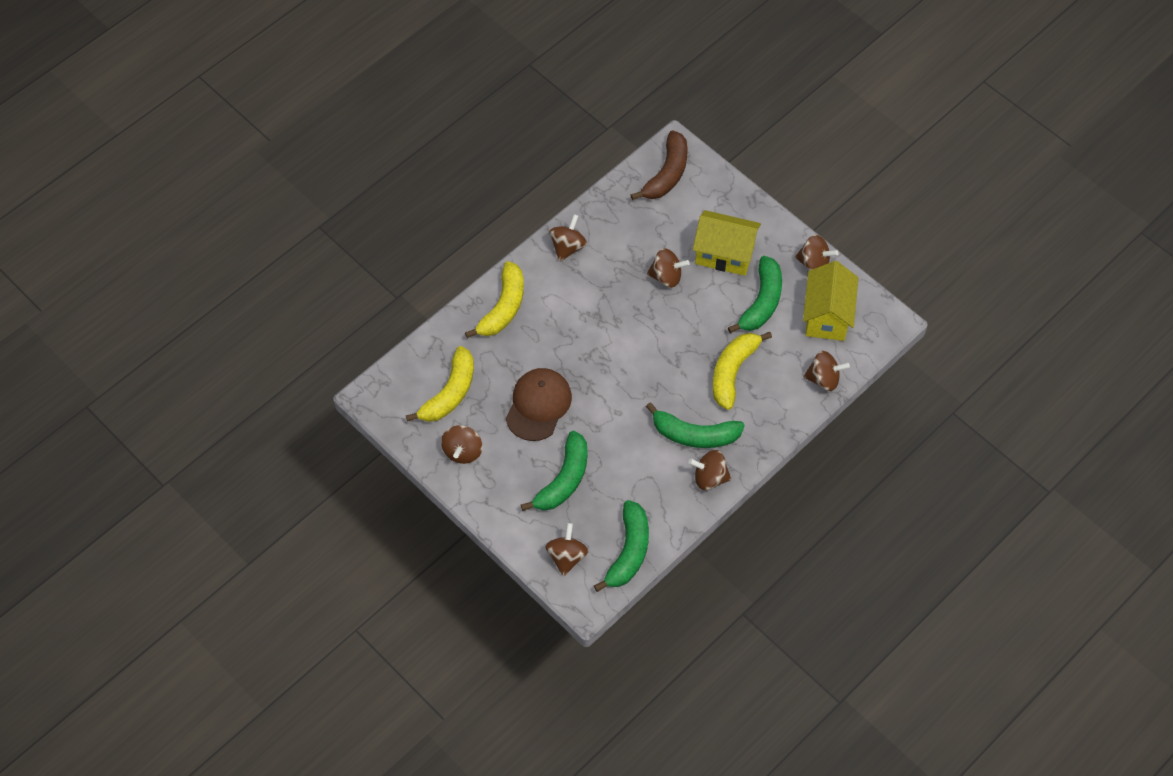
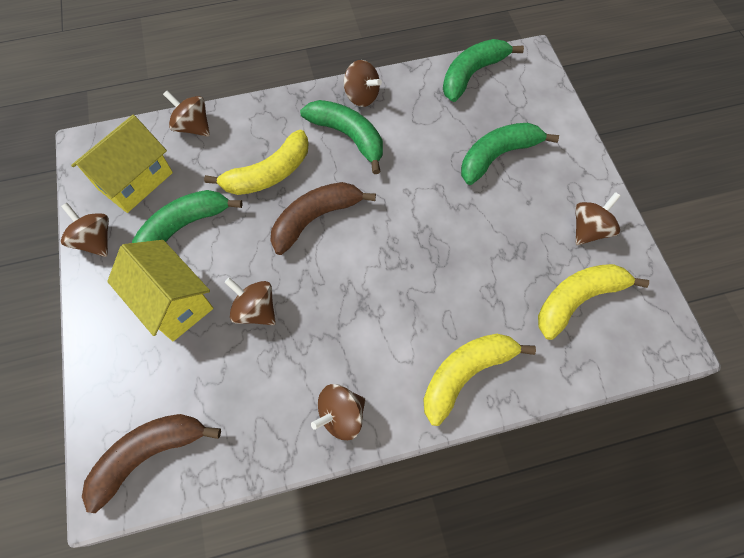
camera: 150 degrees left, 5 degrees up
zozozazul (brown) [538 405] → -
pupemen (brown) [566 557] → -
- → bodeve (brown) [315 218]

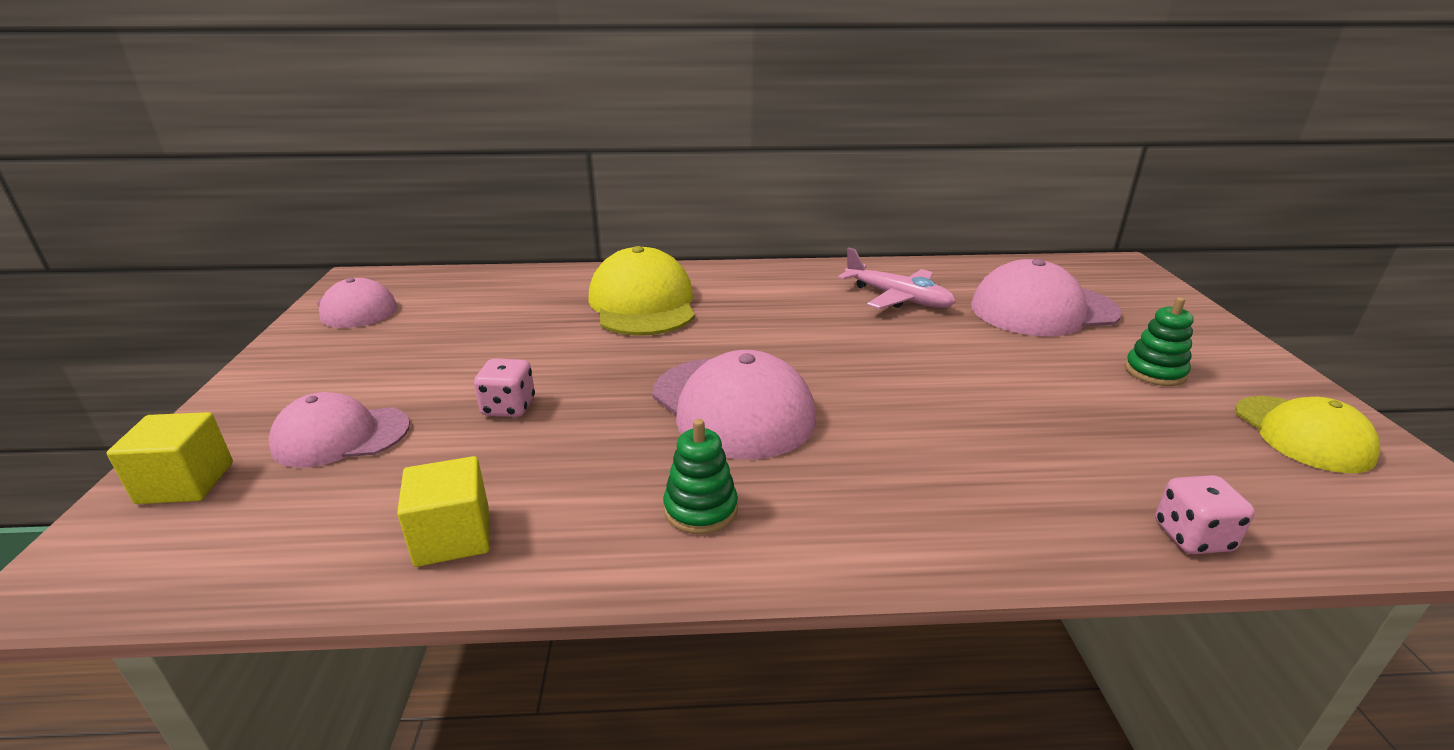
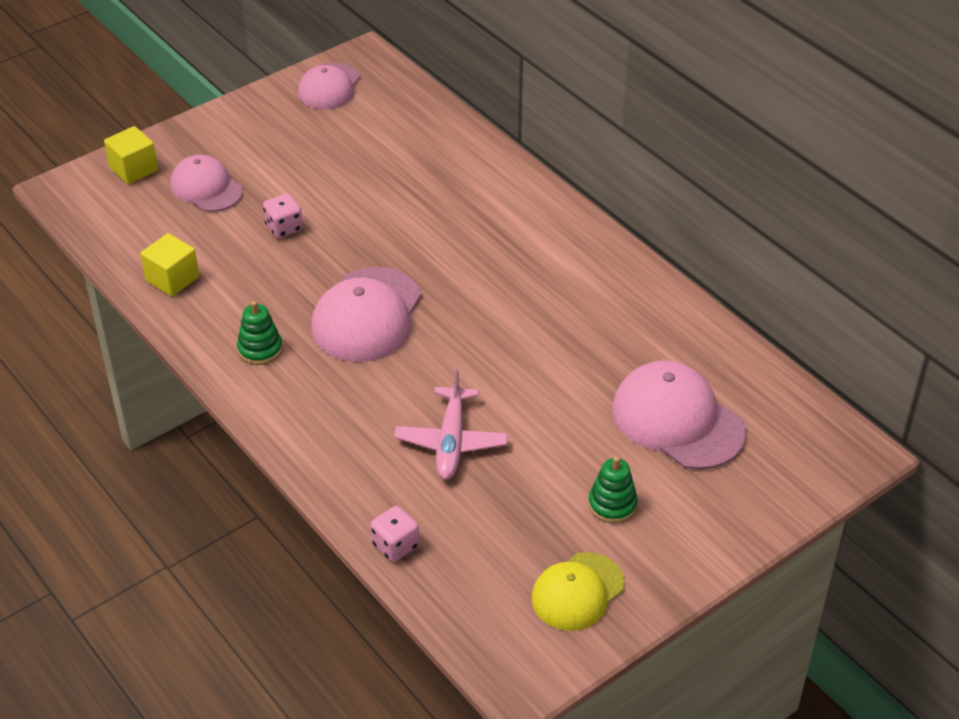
camera: 55 degrees right, 15 degrees up
zozozazul (yellow) [643 303] → -
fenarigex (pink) [897 298] → fenarigex (pink) [451 441], move

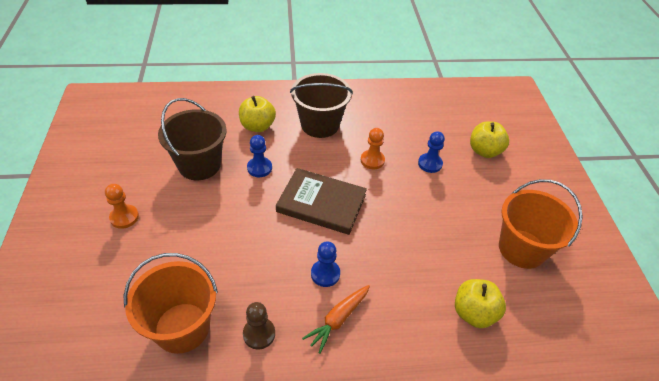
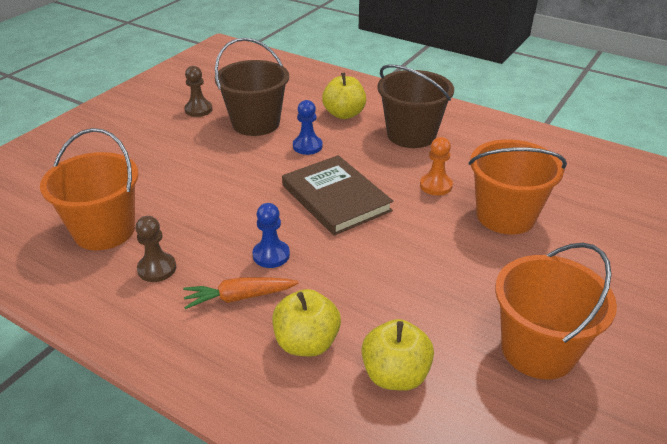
camera: 40 degrees right, 10 degrees down
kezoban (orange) [124 217] → -
- → kezoban (brown) [198 110]
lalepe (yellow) [484 151] → lalepe (yellow) [306 343], move
kezoban (blue) [430 164] → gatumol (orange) [505 216]

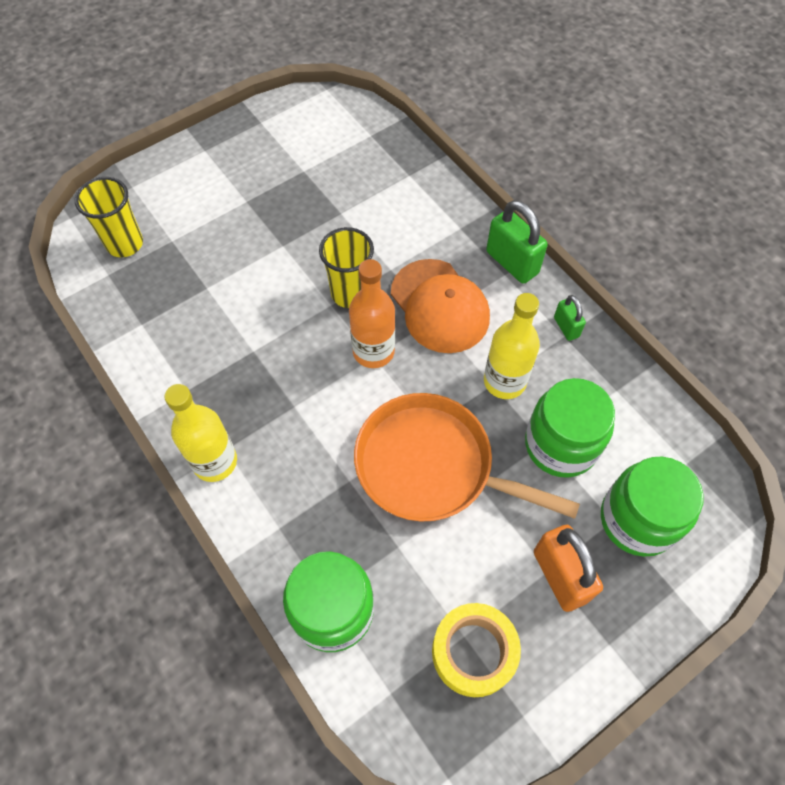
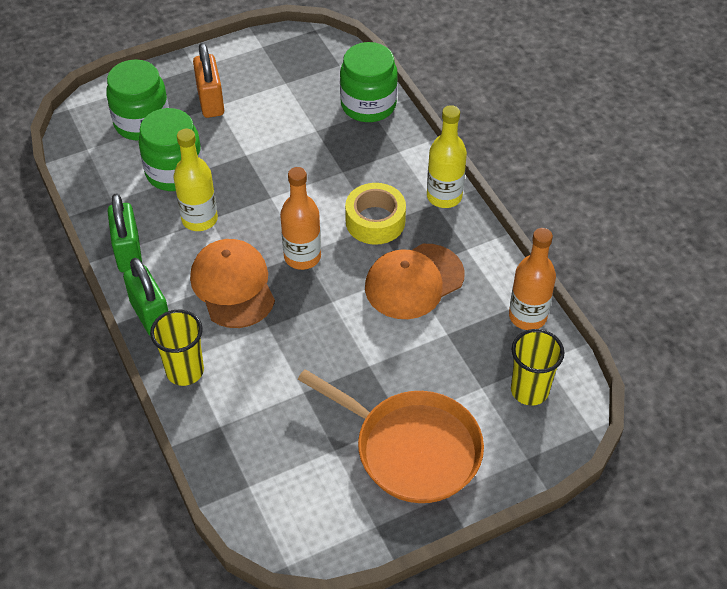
camera: 170 degrees left, 10 degrees down
- → zozozazul (orange) [414 281]
- → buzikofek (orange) [527 316]
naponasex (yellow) [350 293] → naponasex (yellow) [185 371], move
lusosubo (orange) [431 466] → lusosubo (orange) [412 449], move
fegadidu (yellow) [473 652] → fegadidu (yellow) [375 221], move
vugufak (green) [566 327] → vugufak (green) [128 252], x1.82

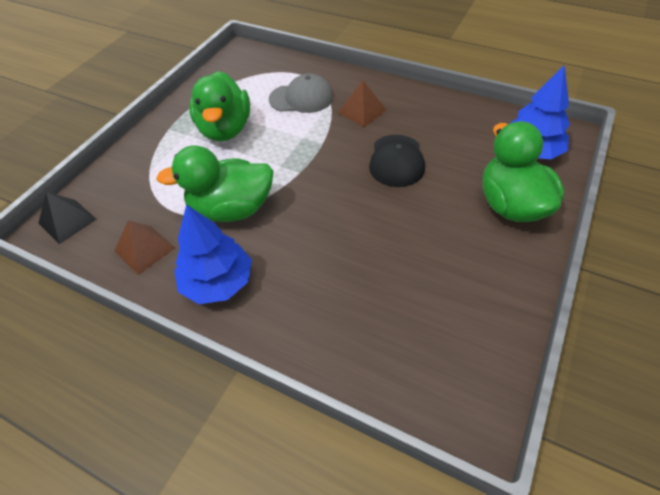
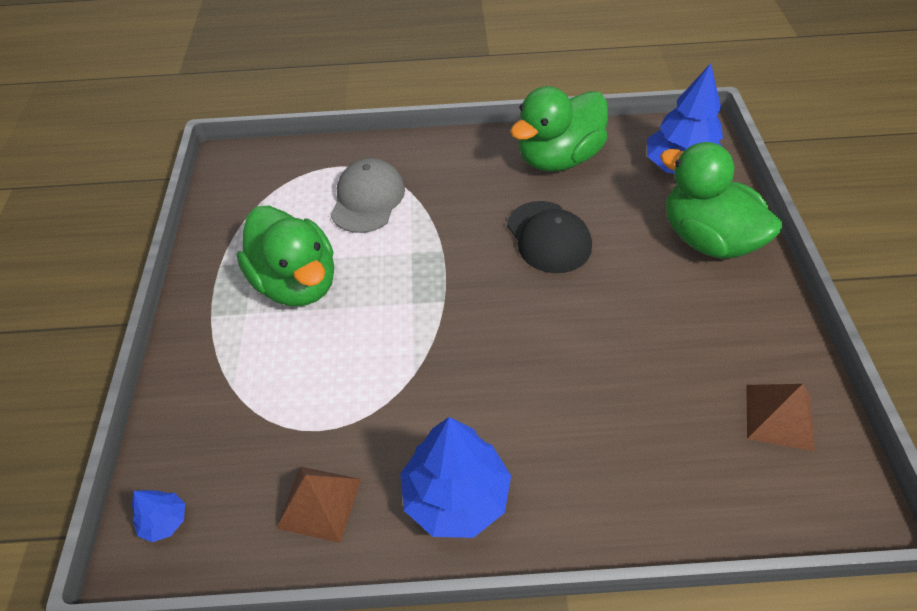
camera: 30 degrees left, 0 degrees up
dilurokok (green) [231 209] → dilurokok (green) [558 158], move
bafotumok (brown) [362 111] → bafotumok (brown) [779 417], move
bafotumok (black) [67 221] → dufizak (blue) [164 521]
zozozazul (grey) [301 98] → zozozazul (grey) [367 199], 45 degrees counterclockwise

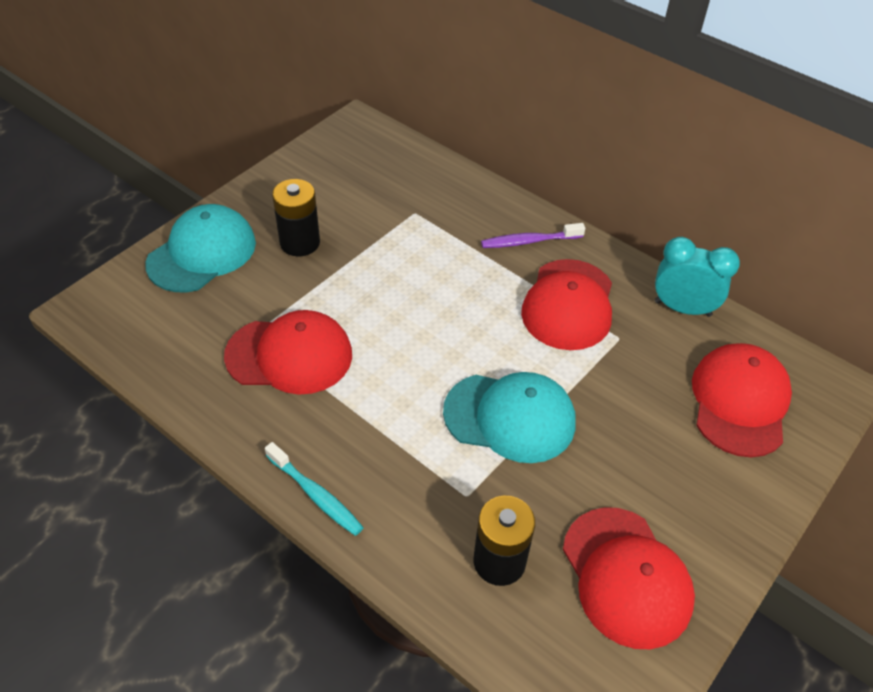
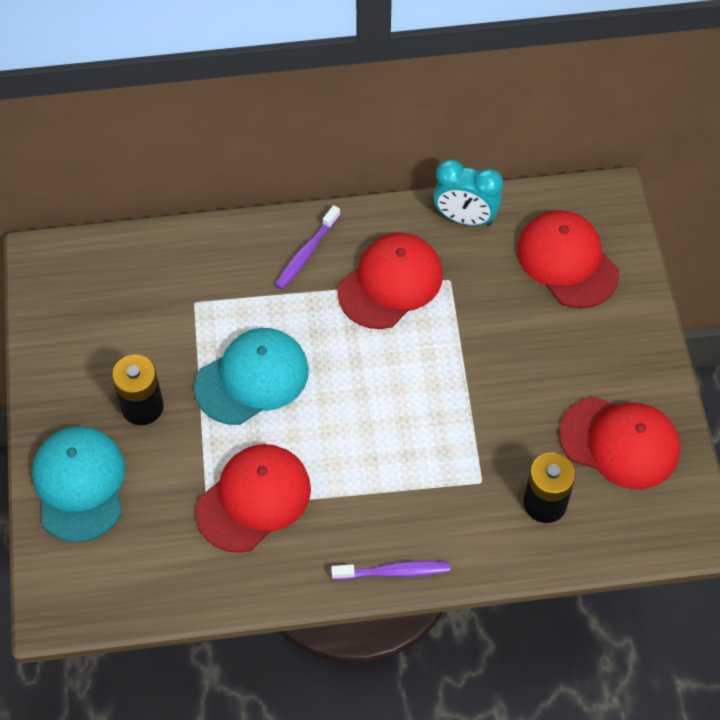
camera: 45 degrees left, 10 degrees up
zozozazul (turquoise) [510 417] → zozozazul (turquoise) [252 378], move
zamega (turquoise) [316 495] → zamega (purple) [394 572]
zozozazul (red) [568 305] → zozozazul (red) [390 283], 105 degrees counterclockwise
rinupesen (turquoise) [682 308] → rinupesen (turquoise) [465 218], 135 degrees counterclockwise

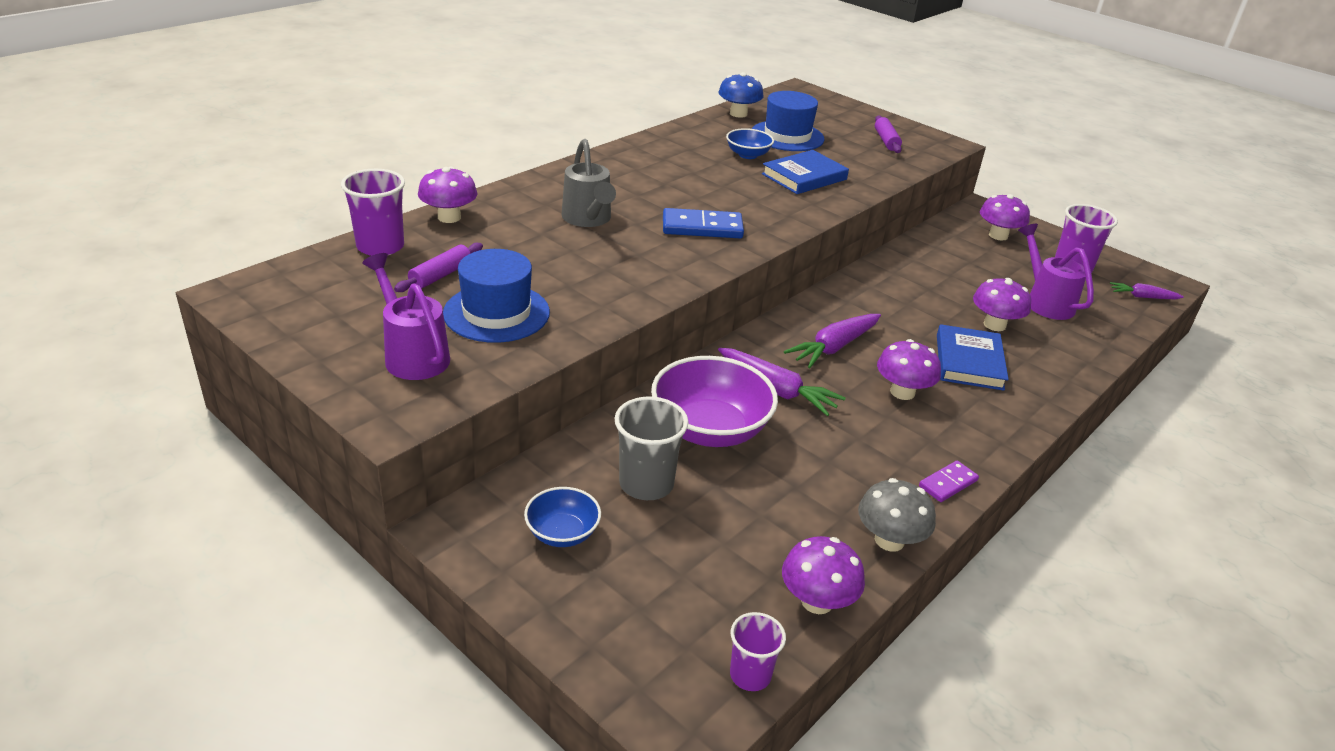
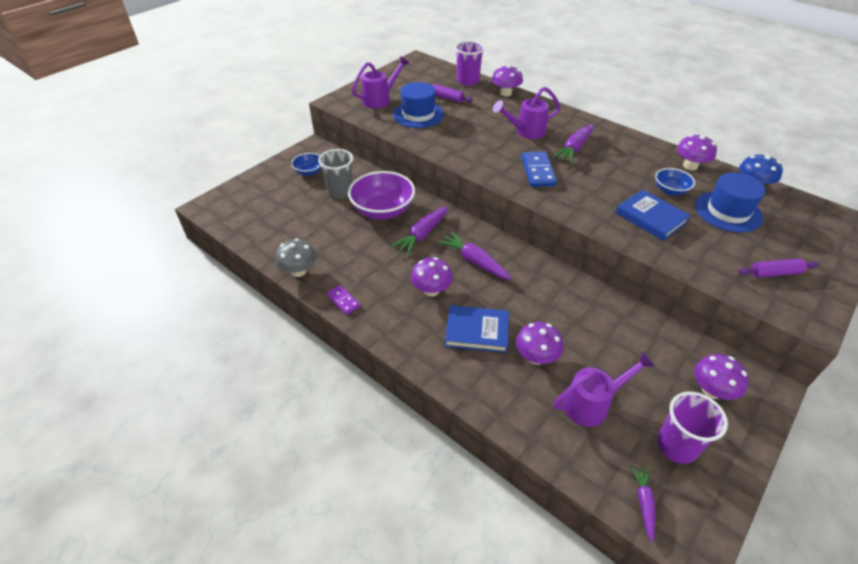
camera: 90 degrees right, 10 degrees up
naponasex (purple) [750 675] → -
- → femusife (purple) [574 148]
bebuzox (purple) [817 601] → bebuzox (purple) [690 166], move
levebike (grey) [588 219] → levebike (purple) [526 132]

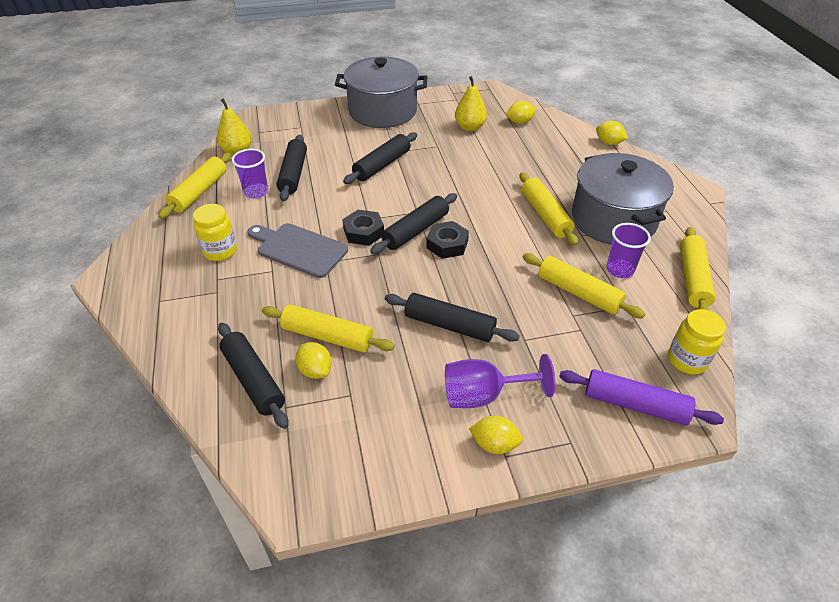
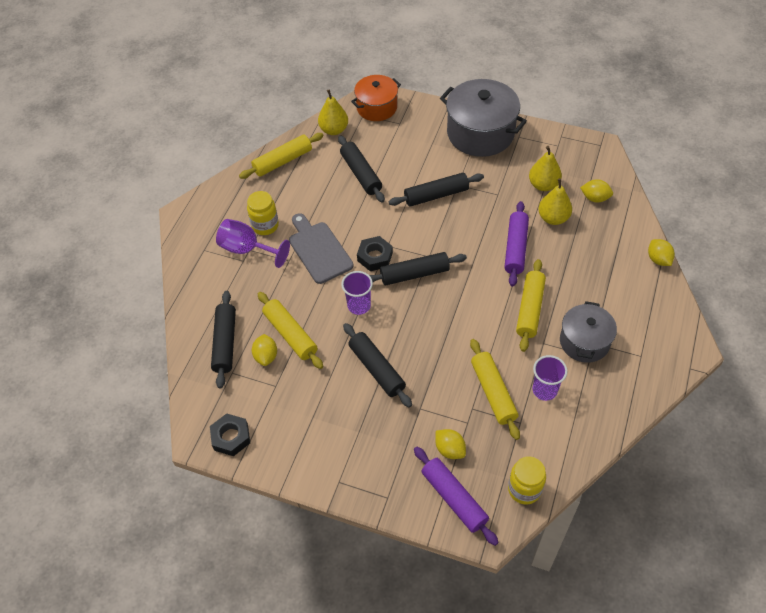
camera: 35 degrees right, 10 degrees up
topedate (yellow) [692 279] → -
- → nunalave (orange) [376 107]
- → topedate (purple) [515 248]
- → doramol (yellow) [553 218]
naponasex (purple) [256 192] → naponasex (purple) [359 305], move
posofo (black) [447 244] → posofo (black) [231 437], move
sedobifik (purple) [484 395] → sedobifik (purple) [247 249], move
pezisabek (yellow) [494 444] → pezisabek (yellow) [450 449], move
topedate (black) [293 174] → topedate (black) [361 174], 60 degrees counterclockwise
nunalave (grey) [613 219] → nunalave (grey) [584 342], x0.62

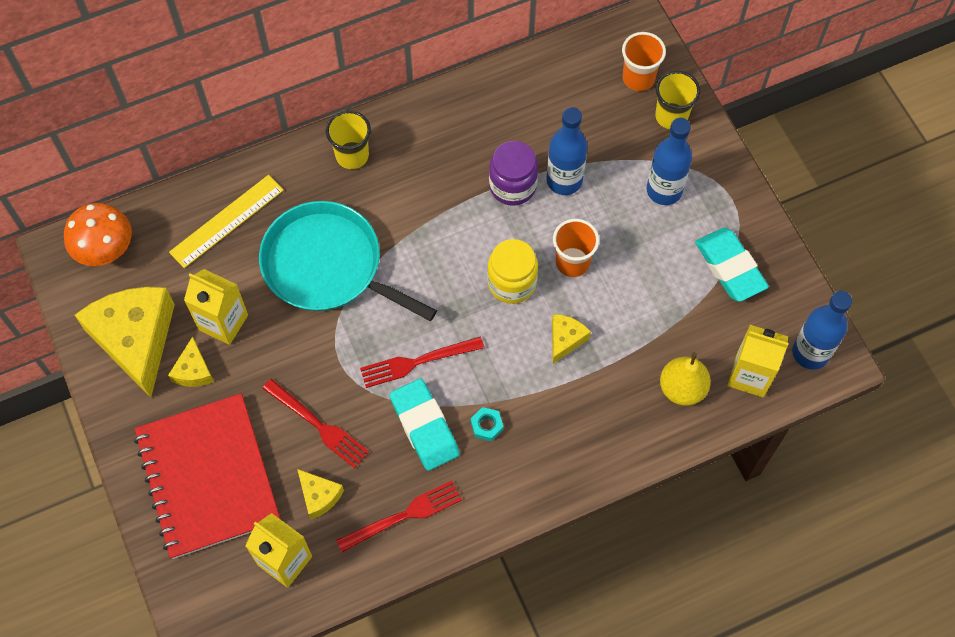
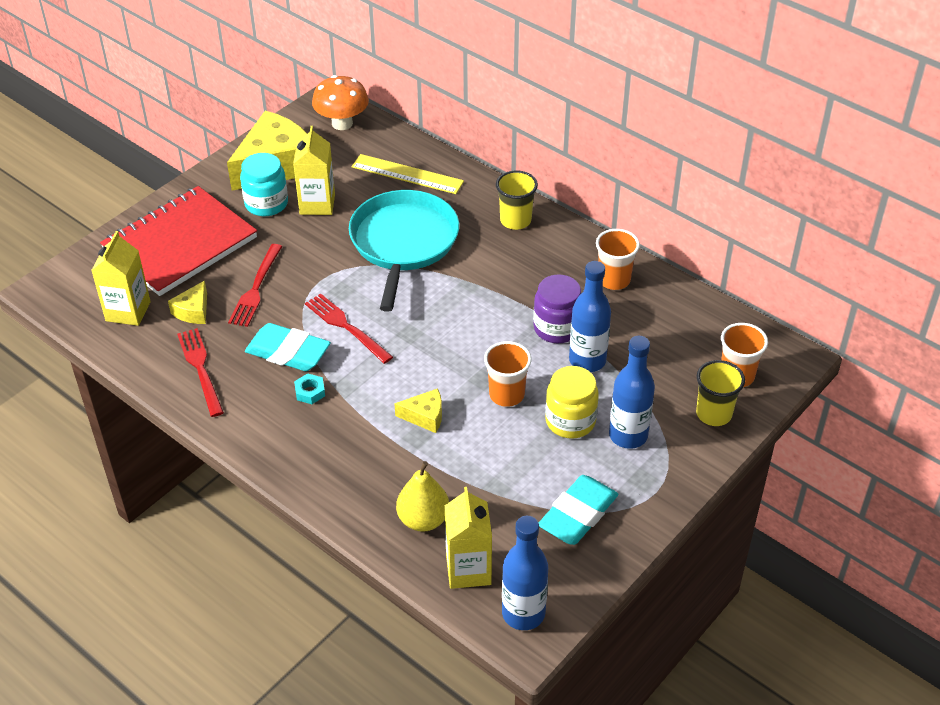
camera: 65 degrees right, 20 degrees down
- → naponasex (orange) [614 280]
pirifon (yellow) [512 283] → pirifon (yellow) [570 421], move
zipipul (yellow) [193 371] → pirifon (turquoise) [266 204]
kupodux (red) [404 515] → kupodux (red) [200 368], 150 degrees counterclockwise
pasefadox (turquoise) [424 426] → pasefadox (turquoise) [288 352], 75 degrees clockwise

